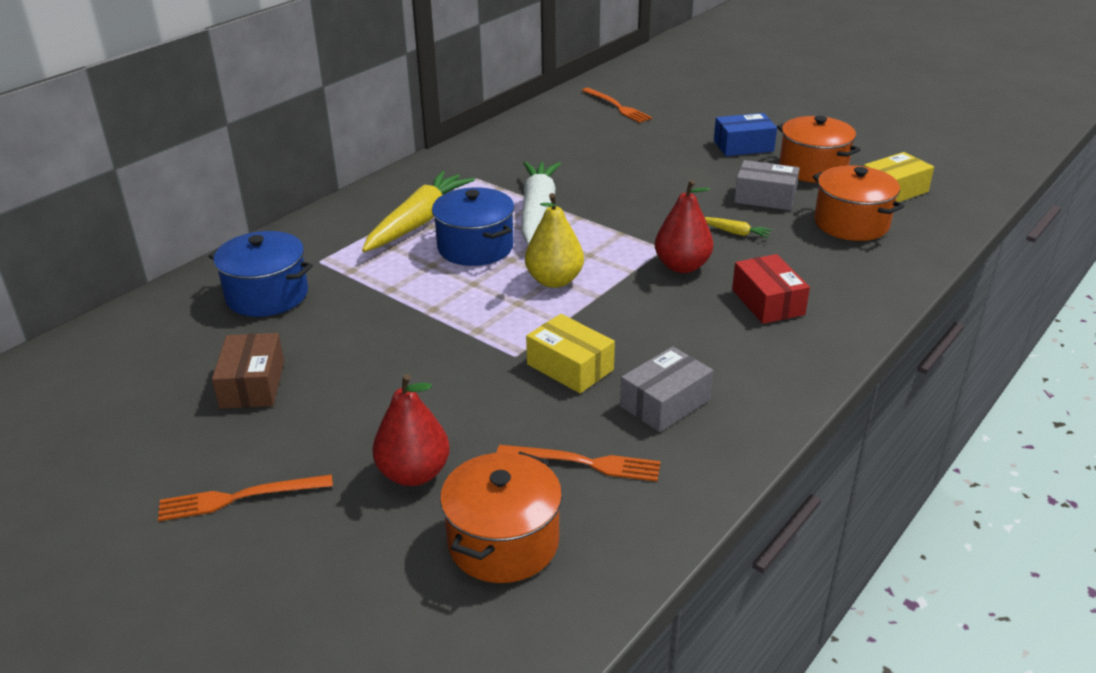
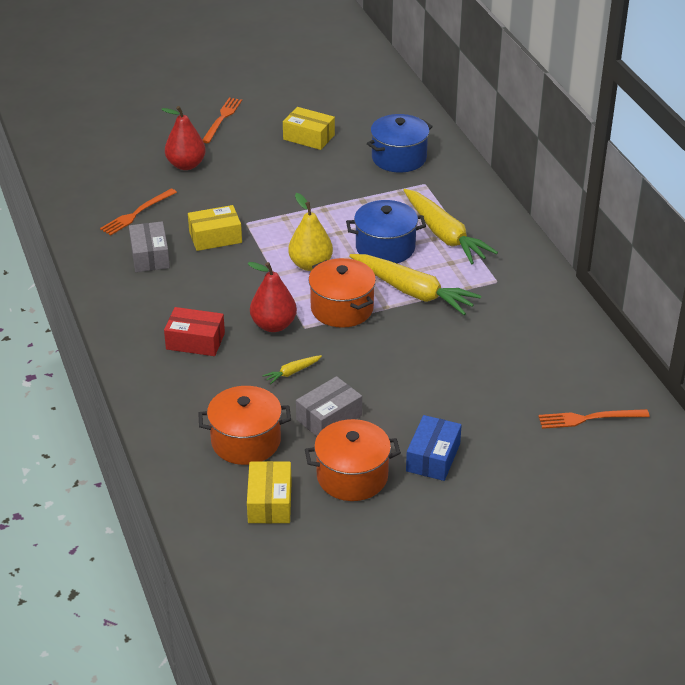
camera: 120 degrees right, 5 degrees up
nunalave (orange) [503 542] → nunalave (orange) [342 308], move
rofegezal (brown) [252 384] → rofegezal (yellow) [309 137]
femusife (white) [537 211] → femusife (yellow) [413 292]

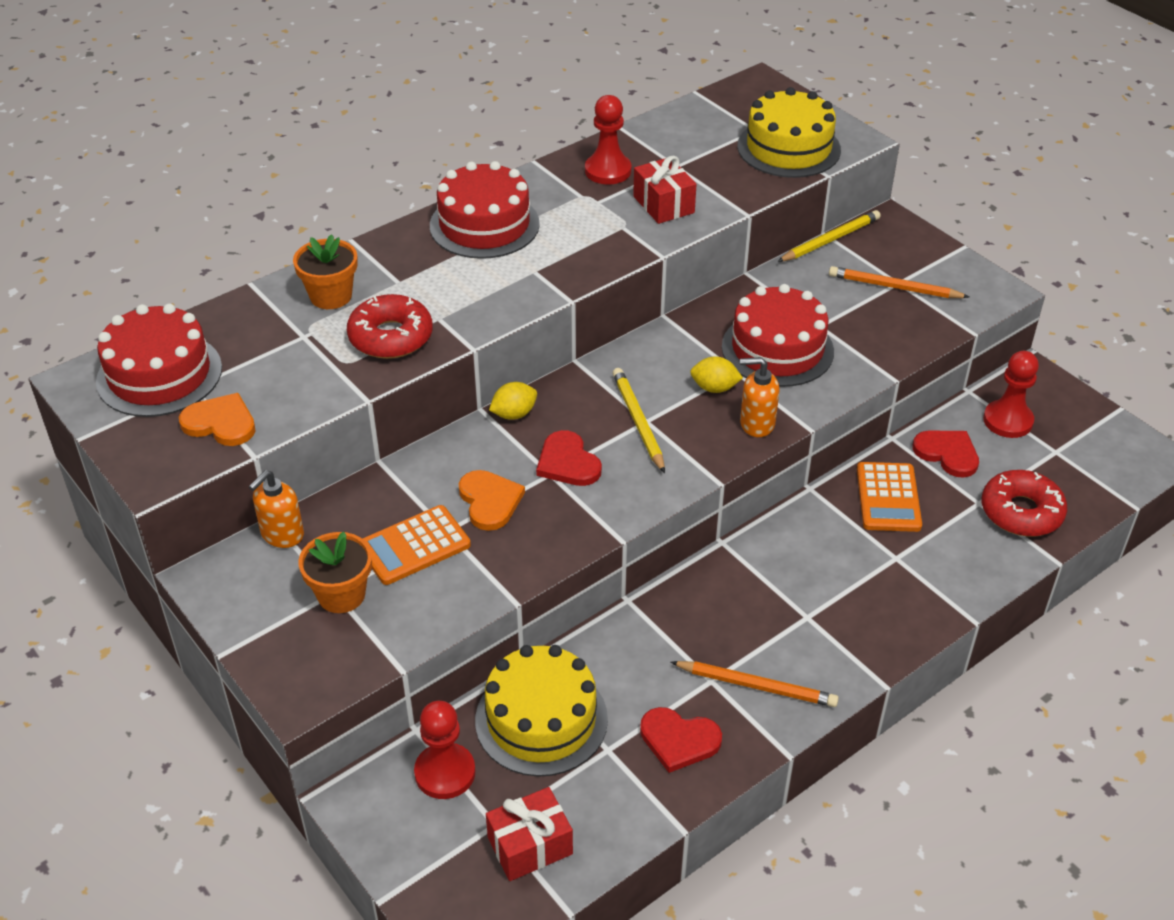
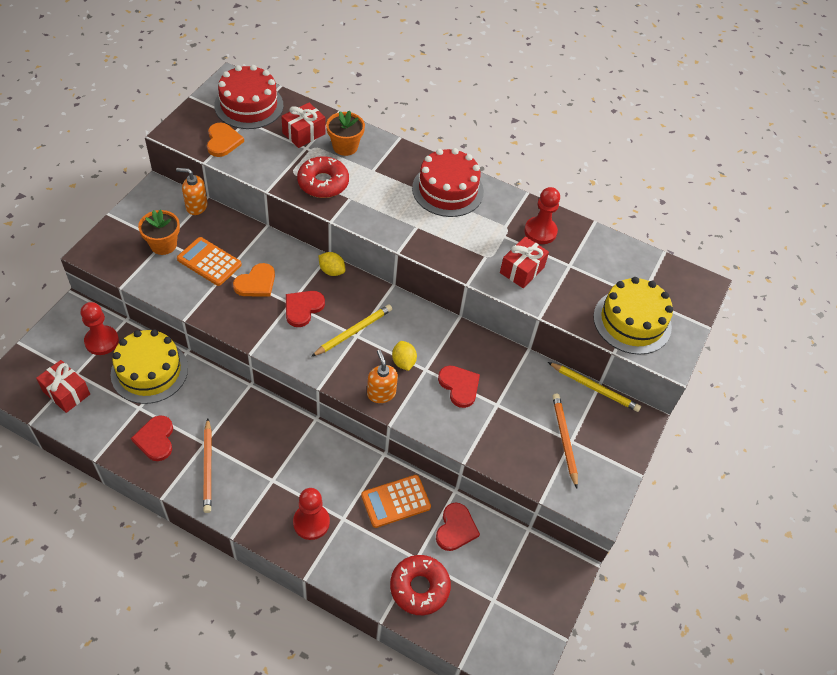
camera: 60 degrees right, 10 degrees up
- → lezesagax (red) [304 133]
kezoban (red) [1007 421] → kezoban (red) [311 522], move
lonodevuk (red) [777 349] → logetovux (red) [459 386]

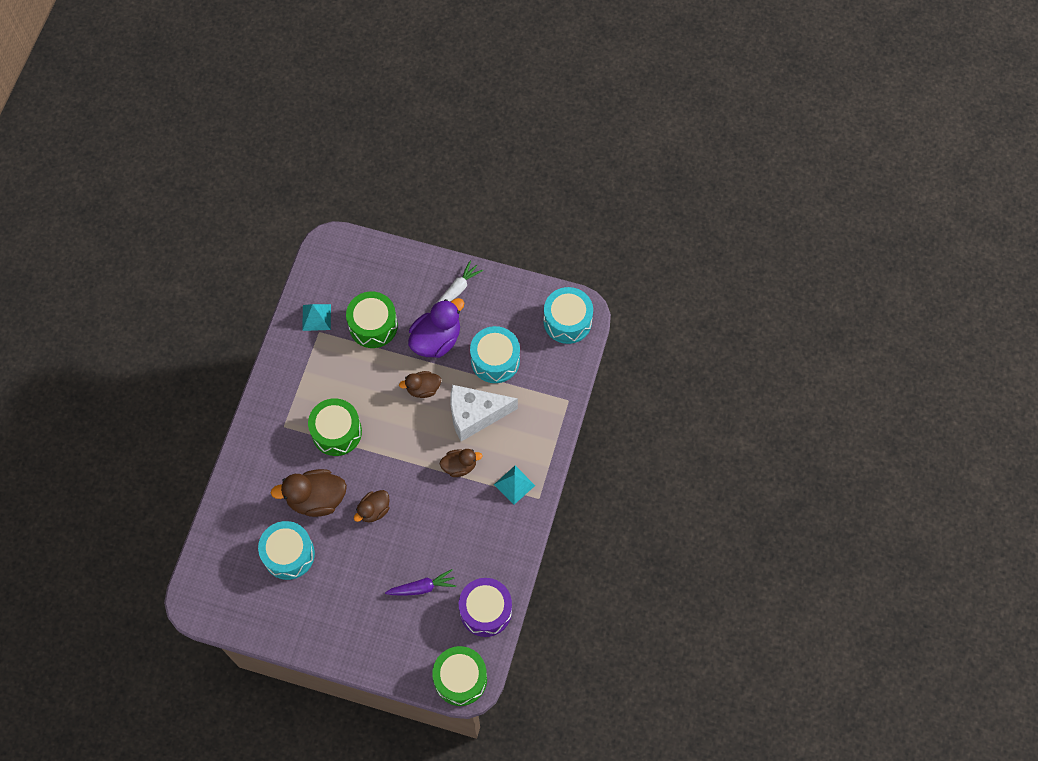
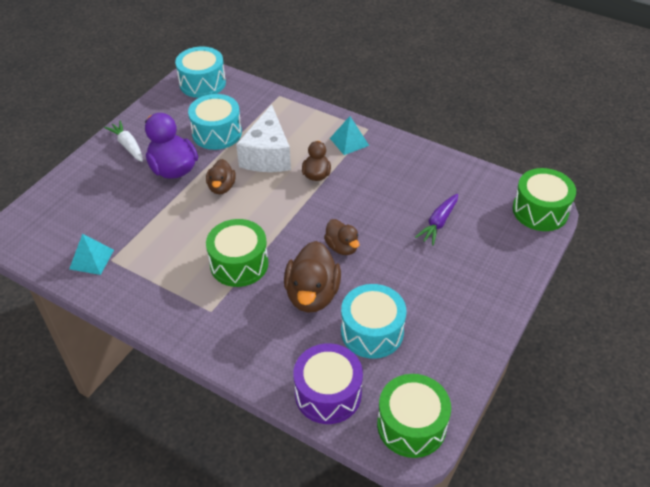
camera: 75 degrees left, 20 degrees down
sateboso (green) [373 325] → sateboso (green) [411 425], move
sateboso (purple) [485 610] → sateboso (purple) [328 393], move
femusife (purple) [422 587] → femusife (purple) [438 223], 150 degrees counterclockwise

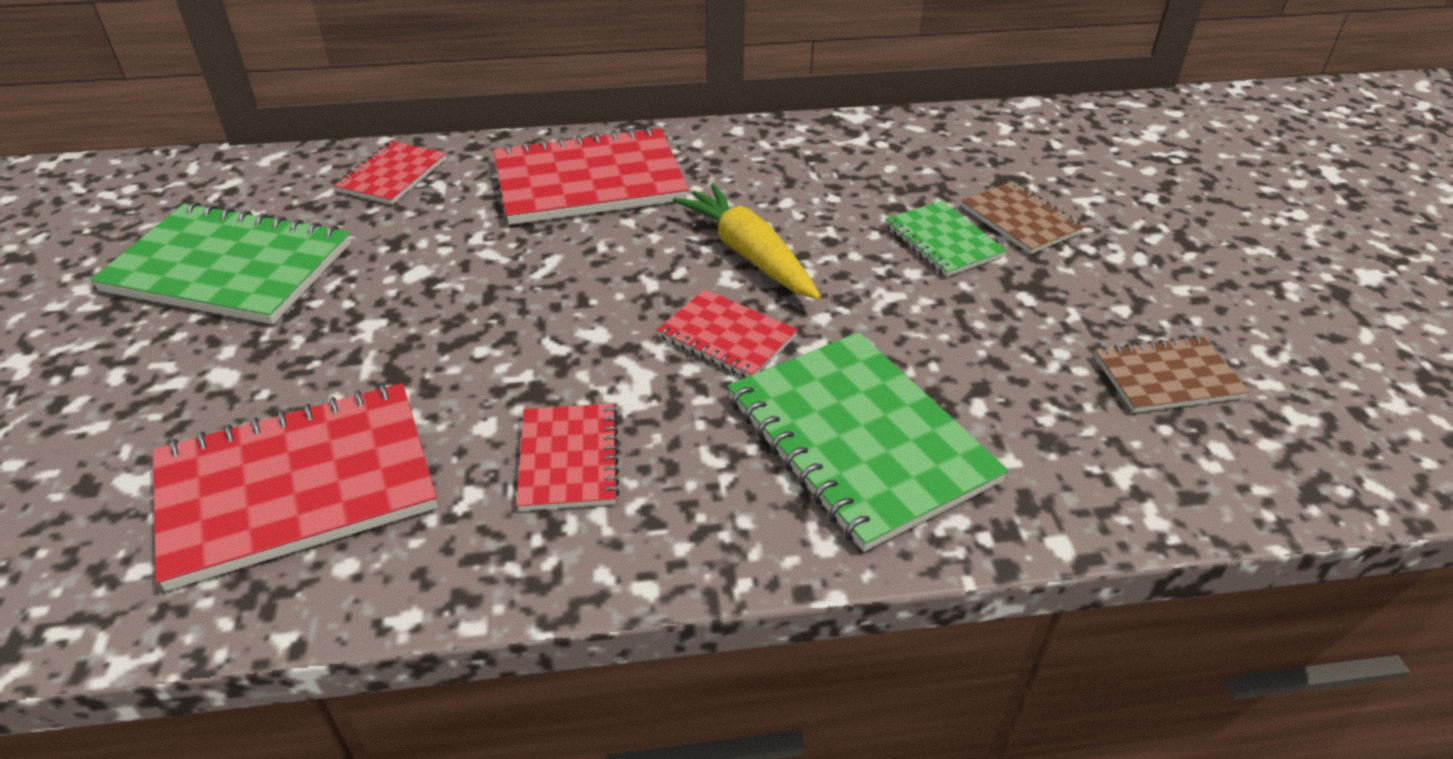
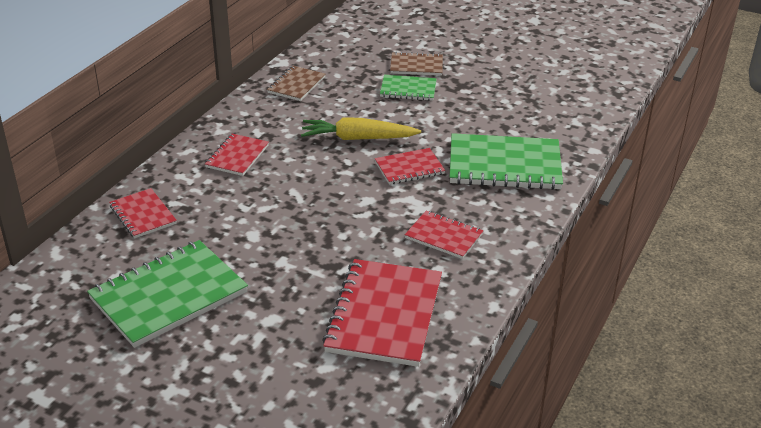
camera: 55 degrees left, 5 degrees down
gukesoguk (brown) [1167 377] → gukesoguk (brown) [296 85], move
gukesoguk (red) [589 181] → gukesoguk (red) [237 156], x0.54

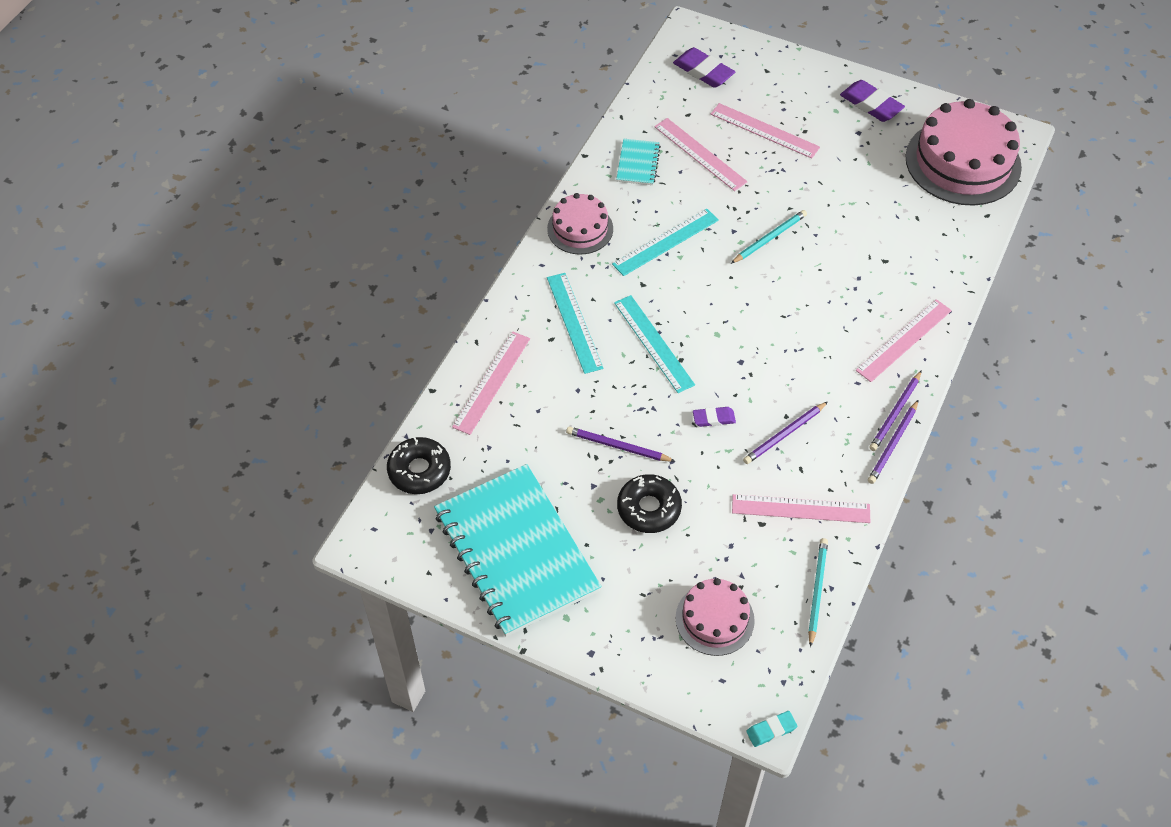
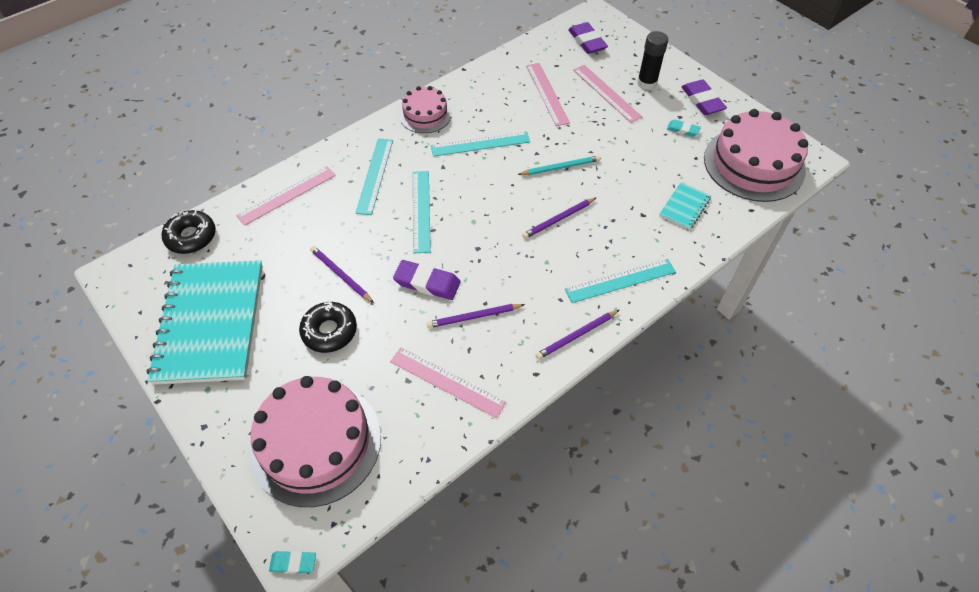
camera: 25 degrees right, 0 degrees up
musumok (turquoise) [817 591] → -
- → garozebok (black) [647 83]
- → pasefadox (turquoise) [683 130]
gukesoguk (turquoise) [638 163] → gukesoguk (turquoise) [684 207], move
musumok (purple) [893 444] → musumok (purple) [558 219], move
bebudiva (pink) [904 340] → bebudiva (turquoise) [620 281]
lonodevuk (pink) [714 619] → lonodevuk (pink) [316 443], x1.79
pasefadox (purple) [713 418] → pasefadox (purple) [427 282], x1.74

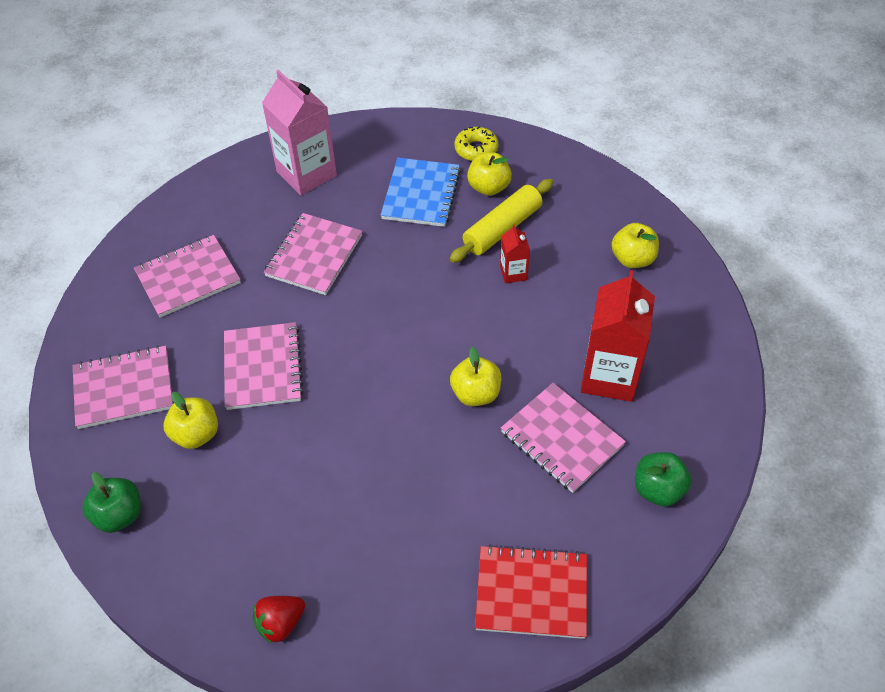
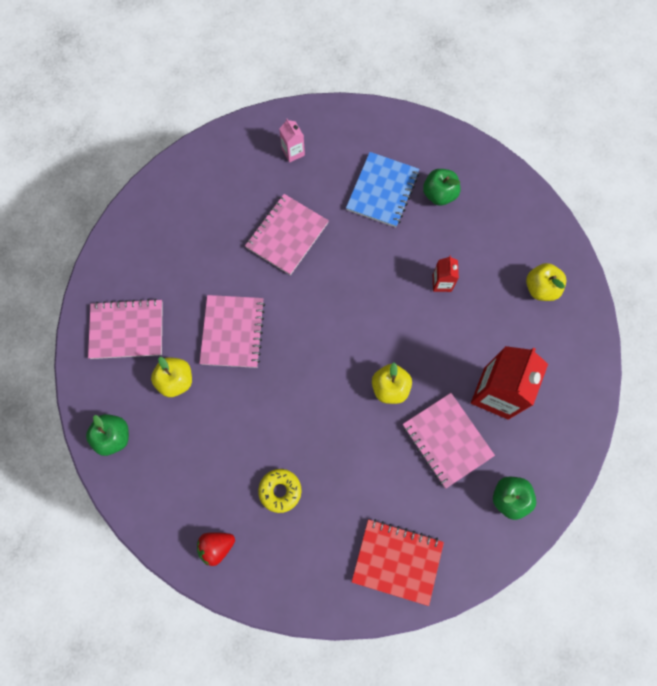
camera: 10 degrees right, 20 degrees up
gukesoguk (pink) [188 278] → -
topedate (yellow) [502 228] → -
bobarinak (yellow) [476 149] → bobarinak (yellow) [280 491], move
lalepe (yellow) [488 187] → lalepe (green) [439 194]
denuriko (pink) [306 173] → denuriko (pink) [293 152], x0.48

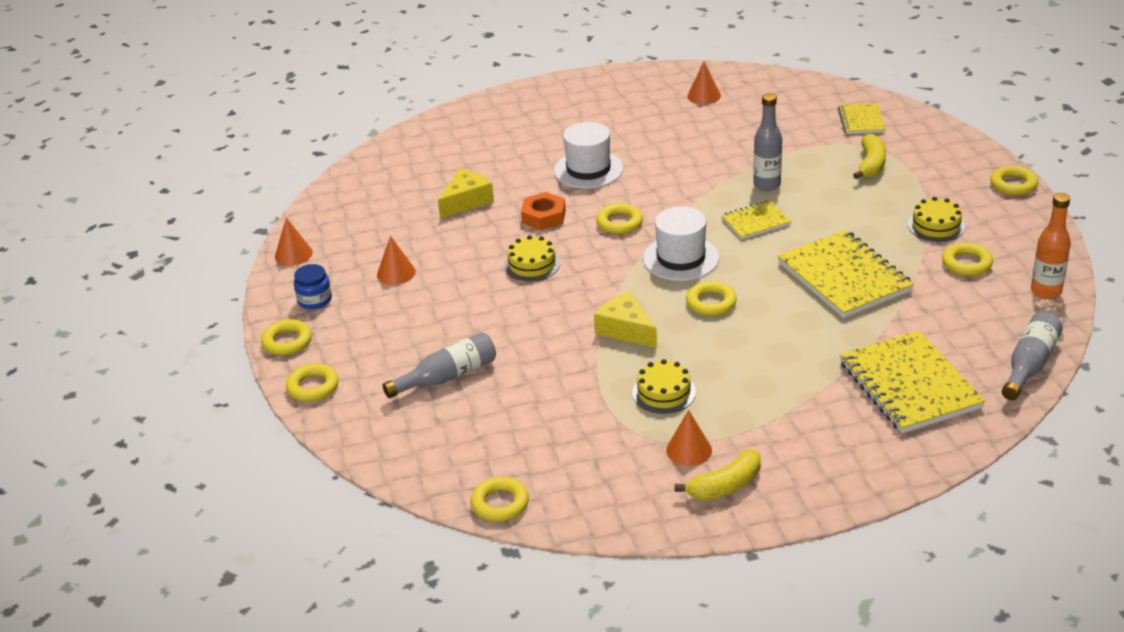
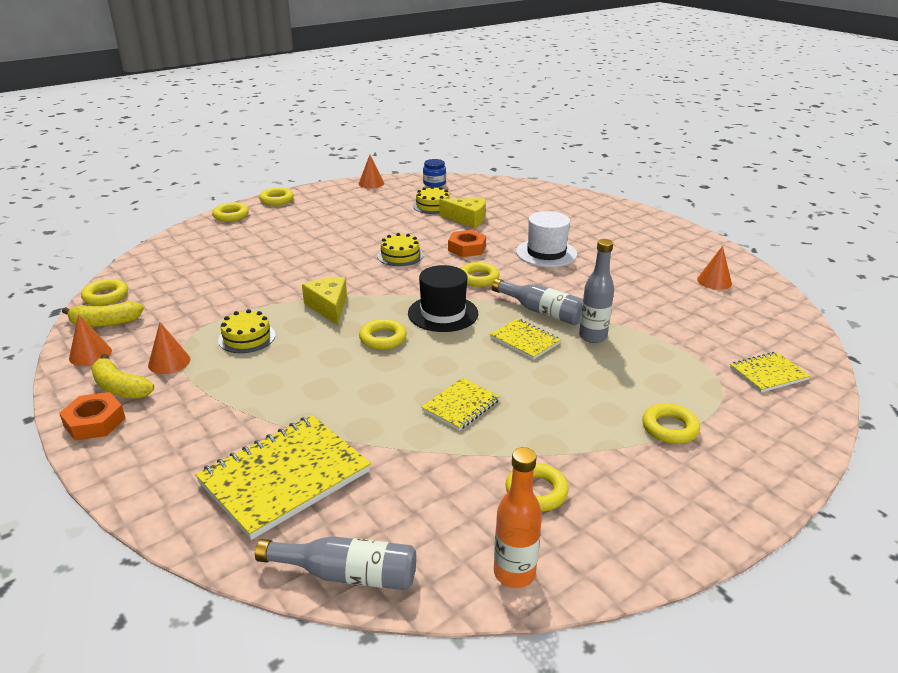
camera: 65 degrees right, 5 degrees down
- → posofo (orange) [94 422]
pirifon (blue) [315 300] → pirifon (blue) [434 183], move
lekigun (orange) [396 273] → lekigun (orange) [90 354], move
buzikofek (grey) [447 376] → buzikofek (grey) [541 311], move
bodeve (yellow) [871 164] → bodeve (yellow) [105 323], move
lonodevuk (yellow) [936 225] → lonodevuk (yellow) [432 206], move
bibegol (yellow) [1013 185] → bibegol (yellow) [669 428], move
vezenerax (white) [681 258] → vezenerax (black) [443 313]
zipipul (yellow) [625 329] → zipipul (yellow) [329 306], 45 degrees counterclockwise
gukesoguk (yellow) [844 277] → gukesoguk (yellow) [461 406], x0.53

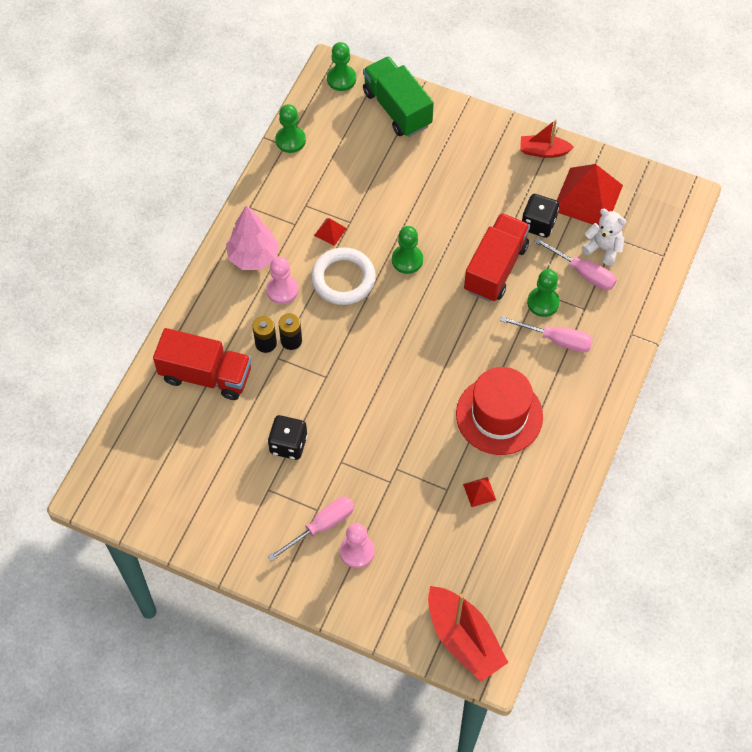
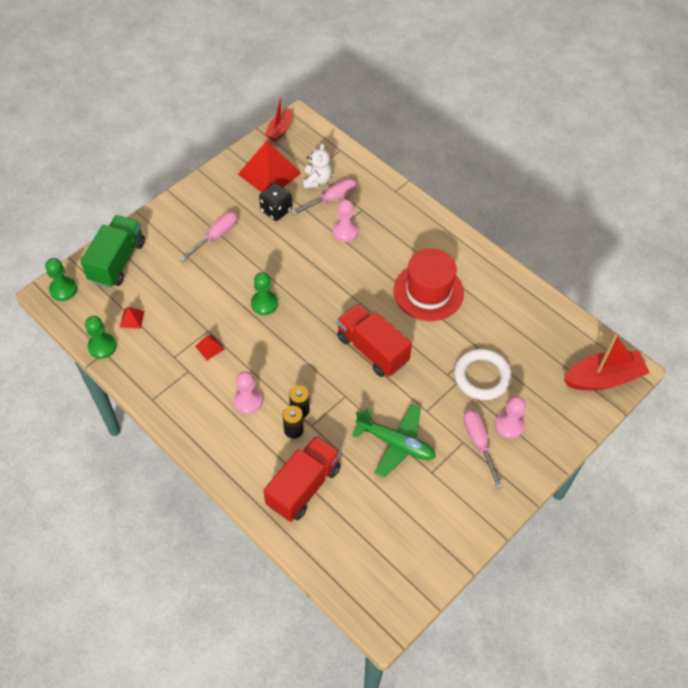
camera: 70 degrees left, 5 degrees down
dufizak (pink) [253 257] → -
bibegol (white) [343 279] → bibegol (white) [482 377], move
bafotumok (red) [479 492] → bafotumok (red) [132 319], move
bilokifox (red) [495 268] → bilokifox (red) [372 350], move
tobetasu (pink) [556 340] → tobetasu (pink) [216 236], move
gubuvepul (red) [543 151] → gubuvepul (red) [280 130], move
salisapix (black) [288 444] → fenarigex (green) [396 443]
kezoban (green) [543 302] → kezoban (pink) [345 231]
bilokifox (green) [397 108] → bilokifox (green) [117 261], 120 degrees clockwise
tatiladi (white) [603 248] → tatiladi (white) [317 180], 135 degrees clockwise

